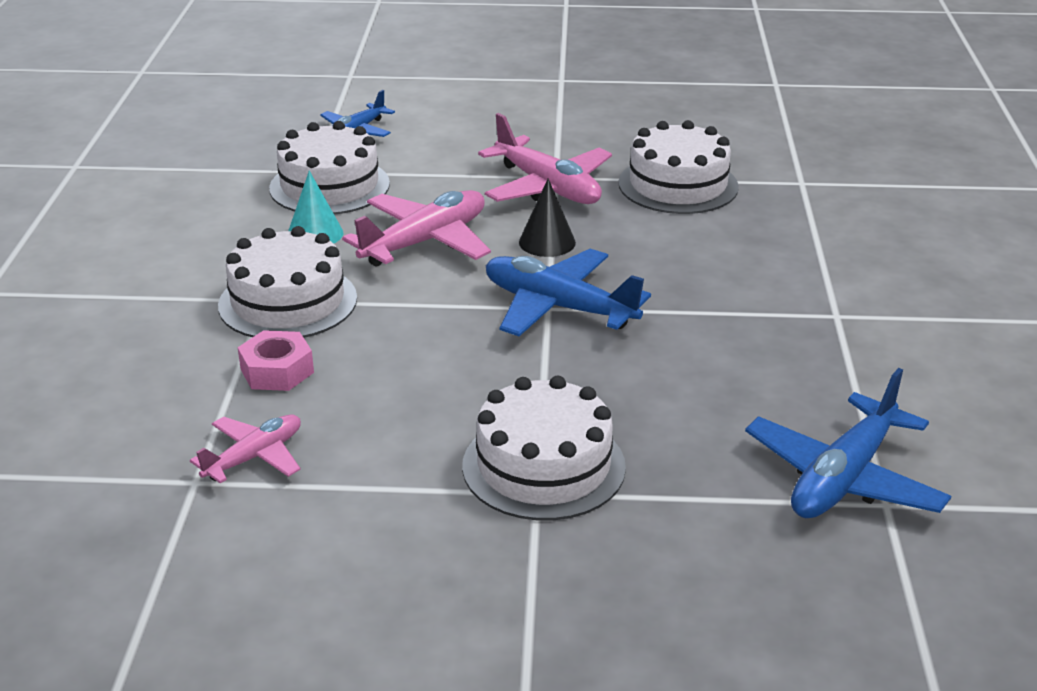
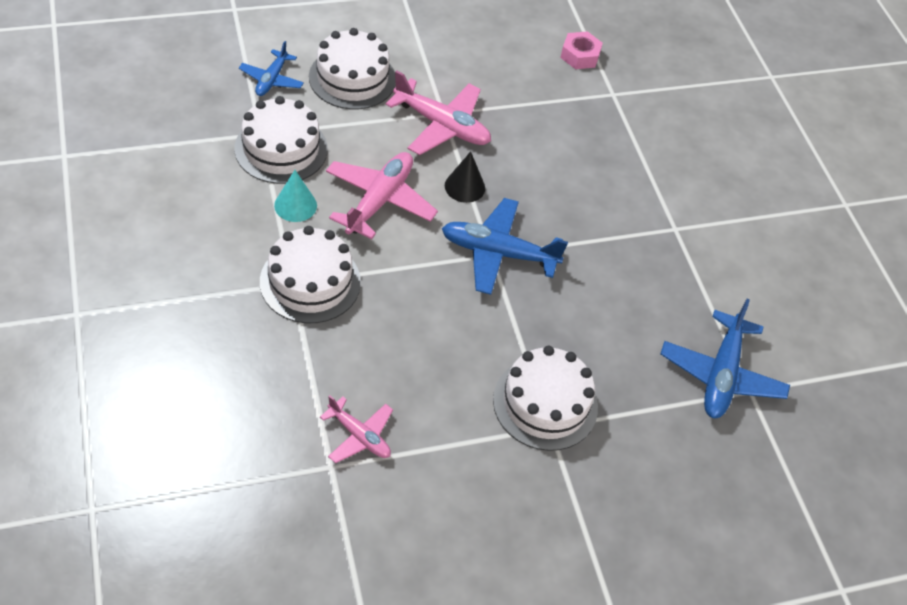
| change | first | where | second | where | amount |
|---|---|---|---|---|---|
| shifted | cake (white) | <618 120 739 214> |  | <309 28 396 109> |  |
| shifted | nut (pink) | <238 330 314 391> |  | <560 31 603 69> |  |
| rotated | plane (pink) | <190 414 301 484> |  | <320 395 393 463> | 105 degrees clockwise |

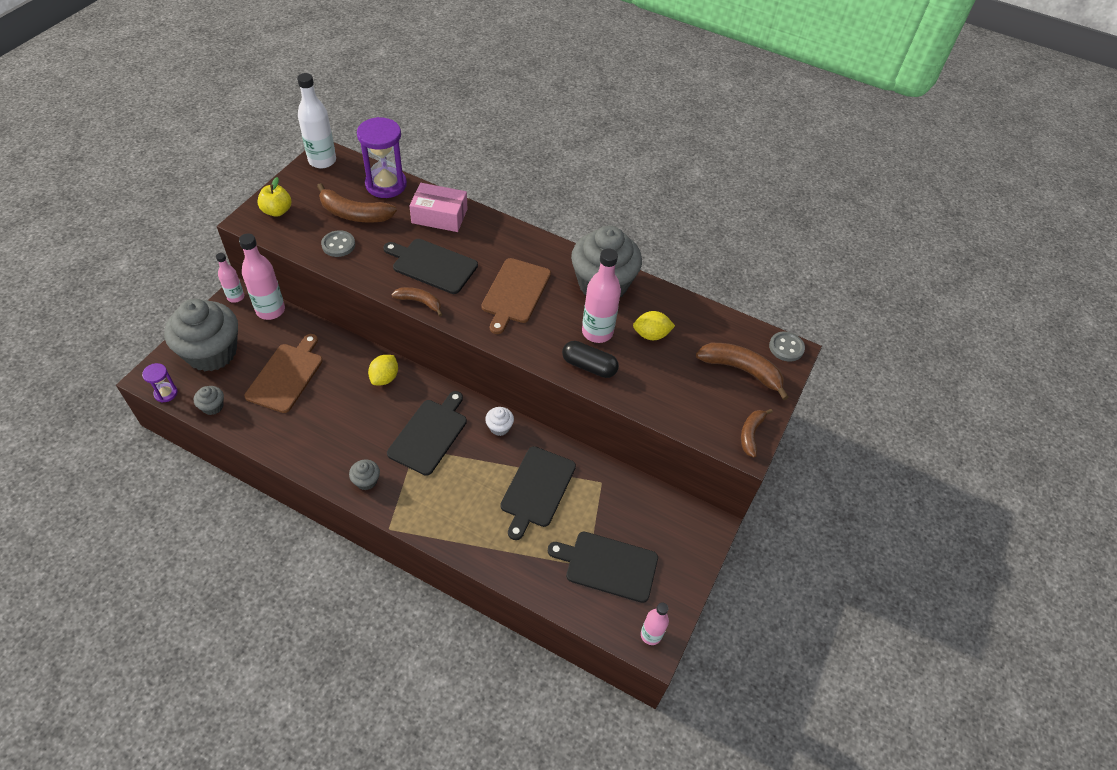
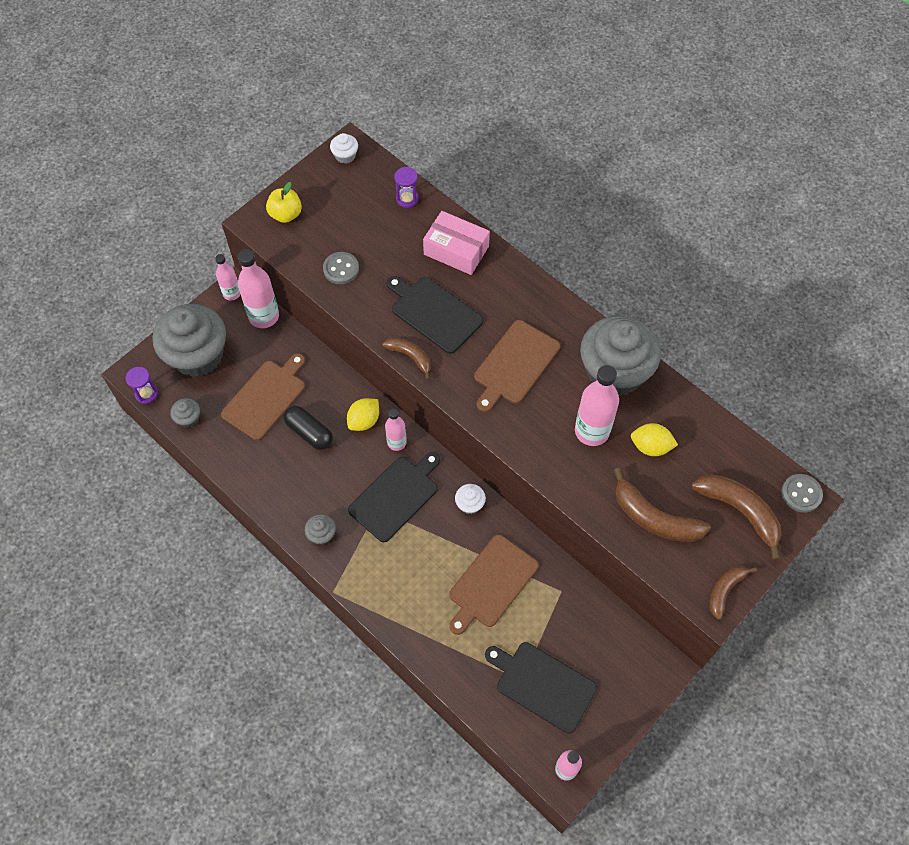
| change | first | where | second | where | amount |
|---|---|---|---|---|---|
| swapped | bottle (white) | <297 73 336 169> | cupcake (white) | <330 133 358 164> |  |
| scaled | hourglass (purple) | <357 117 407 198> |  | <394 167 419 208> | x0.49 |
| shifted | banana (brown) | <317 183 397 222> |  | <613 468 711 542> |  |
| shifted | capsule (black) | <562 341 619 378> |  | <284 406 333 450> |  |
| repainted | cutting board (black) | <500 446 576 540> | cutting board (brown) | <449 534 539 635> |  |
| new |  |  | bottle (pink) | <385 408 407 451> |  |

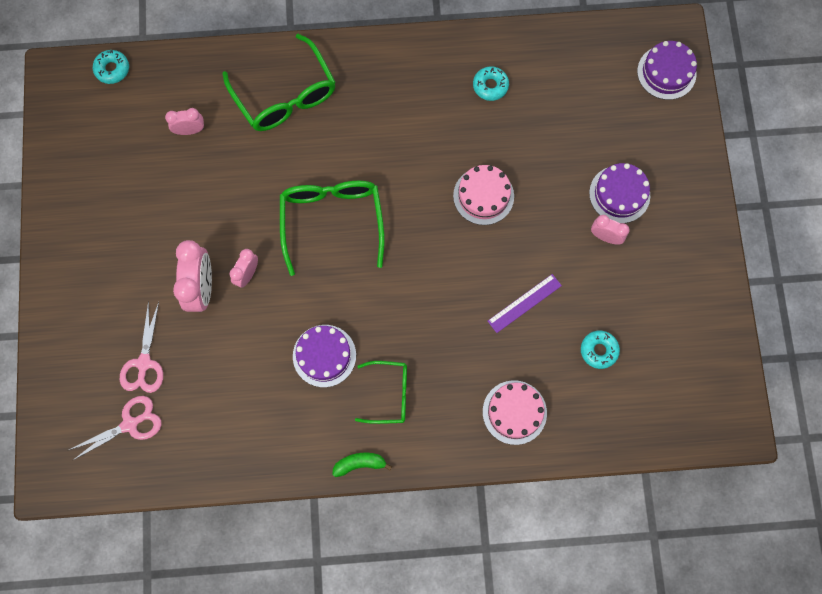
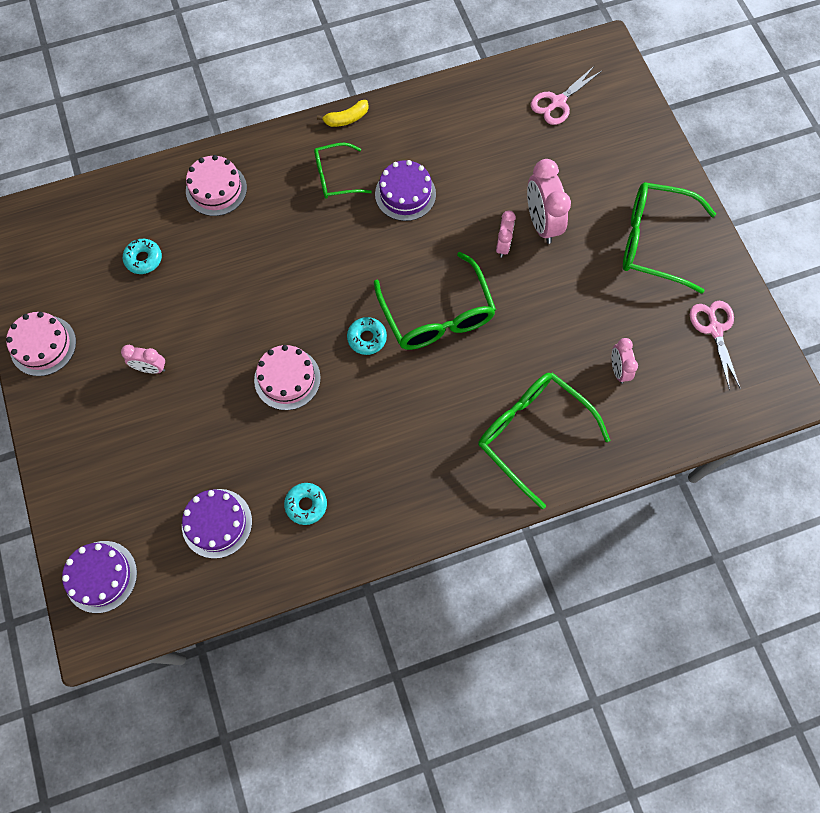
| change | first | where | second | where | amount |
|---|---|---|---|---|---|
| shifted | donut (turquoise) | <93 50 129 84> |  | <347 317 387 355> |  |
| rotated | clock (pink) | <165 108 204 135> |  | <612 338 638 383> | 105 degrees clockwise |
| shifted | cake (purple) | <589 163 650 223> |  | <182 489 252 559> |  |
| gone | ruler (purple) | <488 274 562 333> |  |  |  |
| shifted | scissors (pink) | <120 301 163 393> |  | <690 301 740 390> |  |
| repainted | banana (green) | <332 453 392 477> | banana (yellow) | <317 100 369 127> |  |
| new |  |  | glasses (green) | <623 182 716 294> |  |
| new |  |  | cake (pink) | <6 312 76 376> |  |

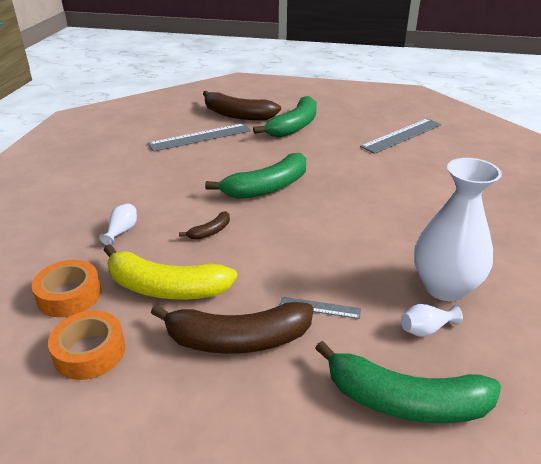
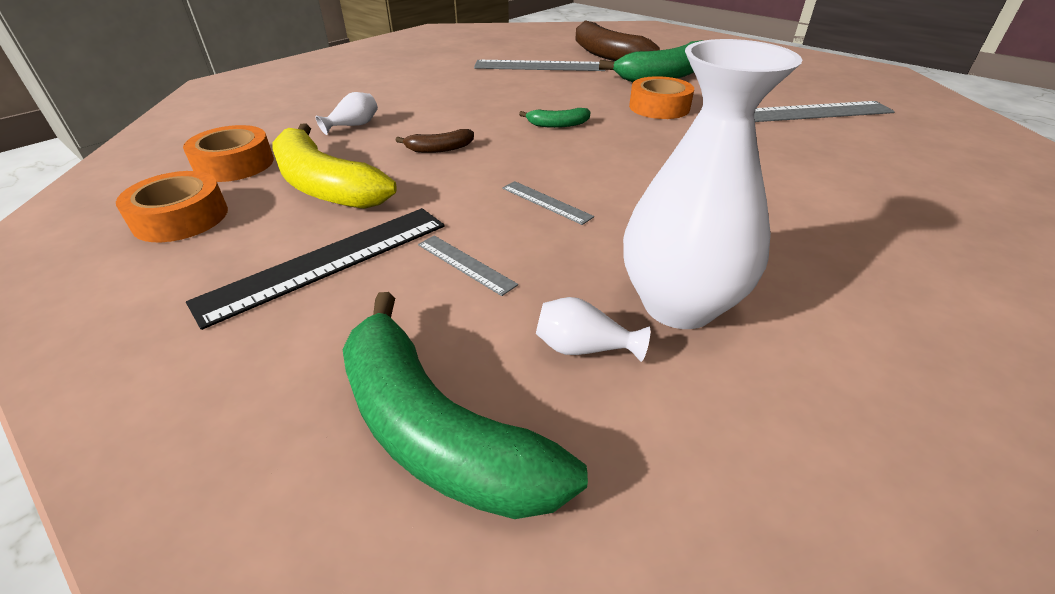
| change | first | where | second | where | amount |
|---|---|---|---|---|---|
| scaled | banana (green) | <205 153 306 199> |  | <519 108 591 128> | x0.46 |
| swapped | banana (brown) | <151 302 313 354> | ruler (black) | <186 208 444 330> |  |
| new |  |  | tape (orange) | <629 76 694 119> |  |
| new |  |  | ruler (grey) | <502 181 594 225> |  |

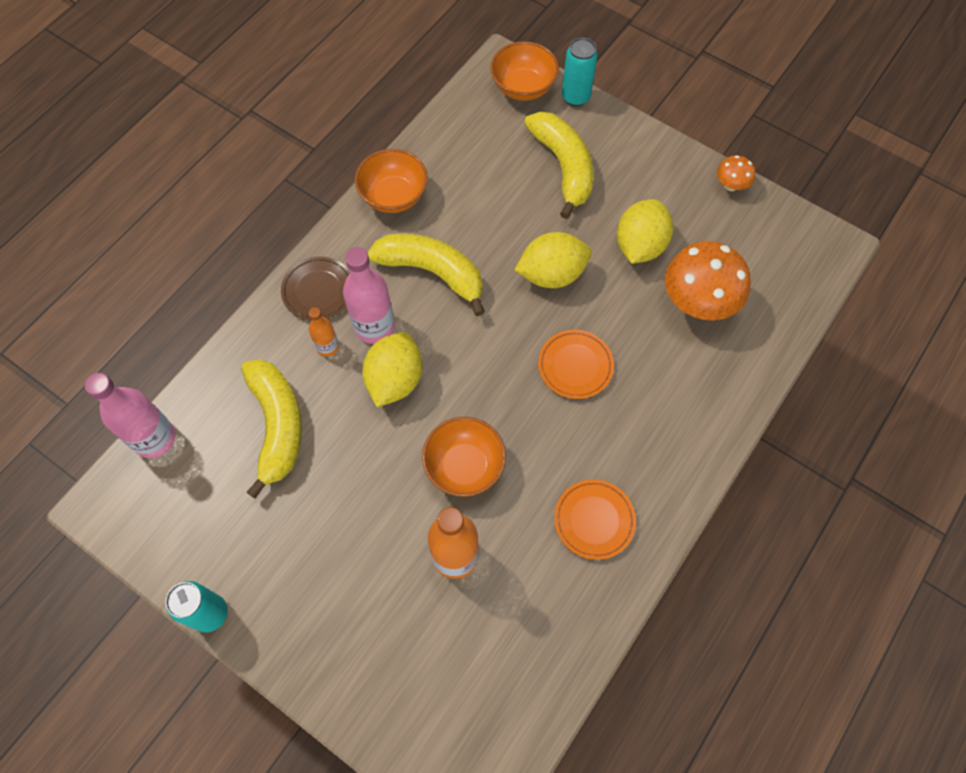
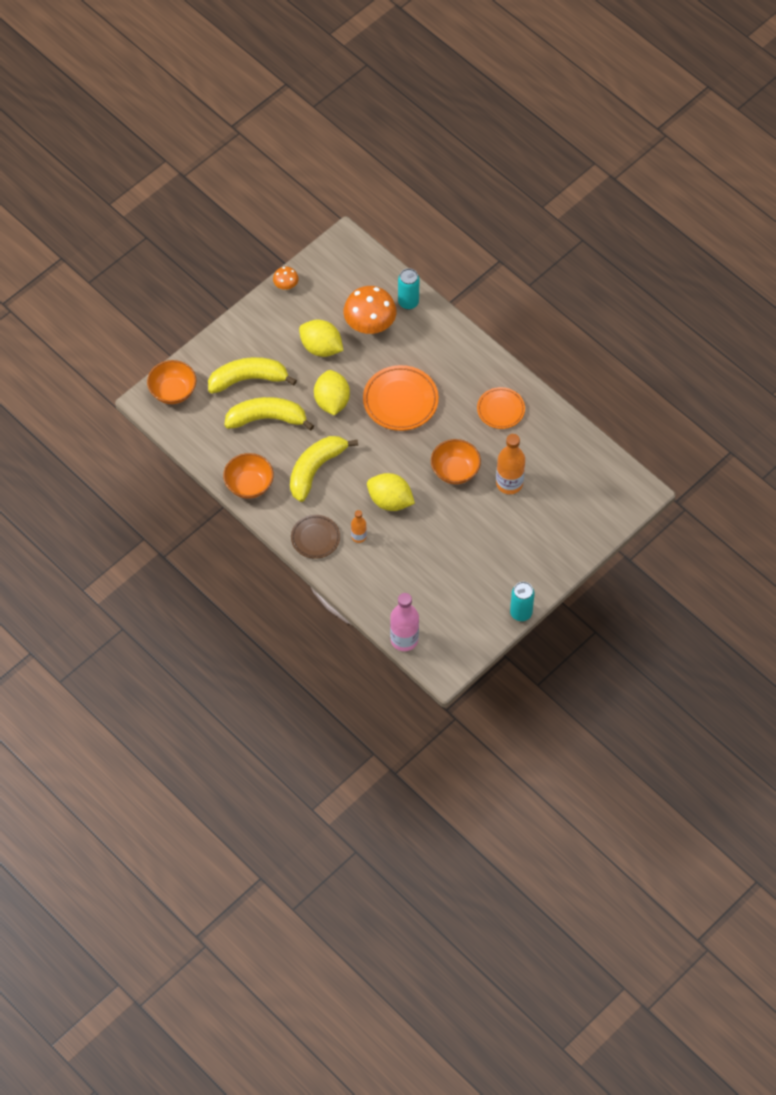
| change | first | where | second | where | amount |
|---|---|---|---|---|---|
| shifted | can (turquoise) | <562 38 598 106> |  | <398 268 419 310> |  |
| gone | bottle (pink) | <343 247 395 344> |  |  |  |
| scaled | plate (orange) | <538 330 614 399> |  | <363 365 439 431> | x1.57 |
| shifted | banana (yellow) | <241 359 302 499> |  | <224 397 314 431> |  |

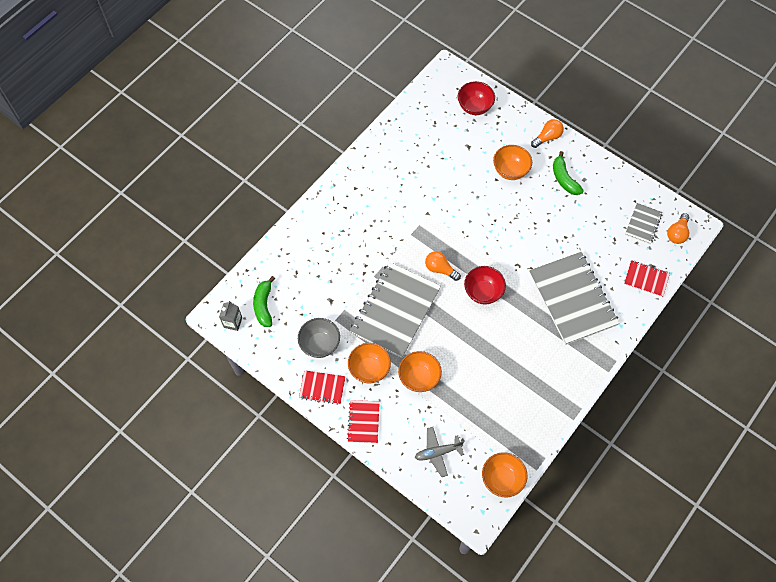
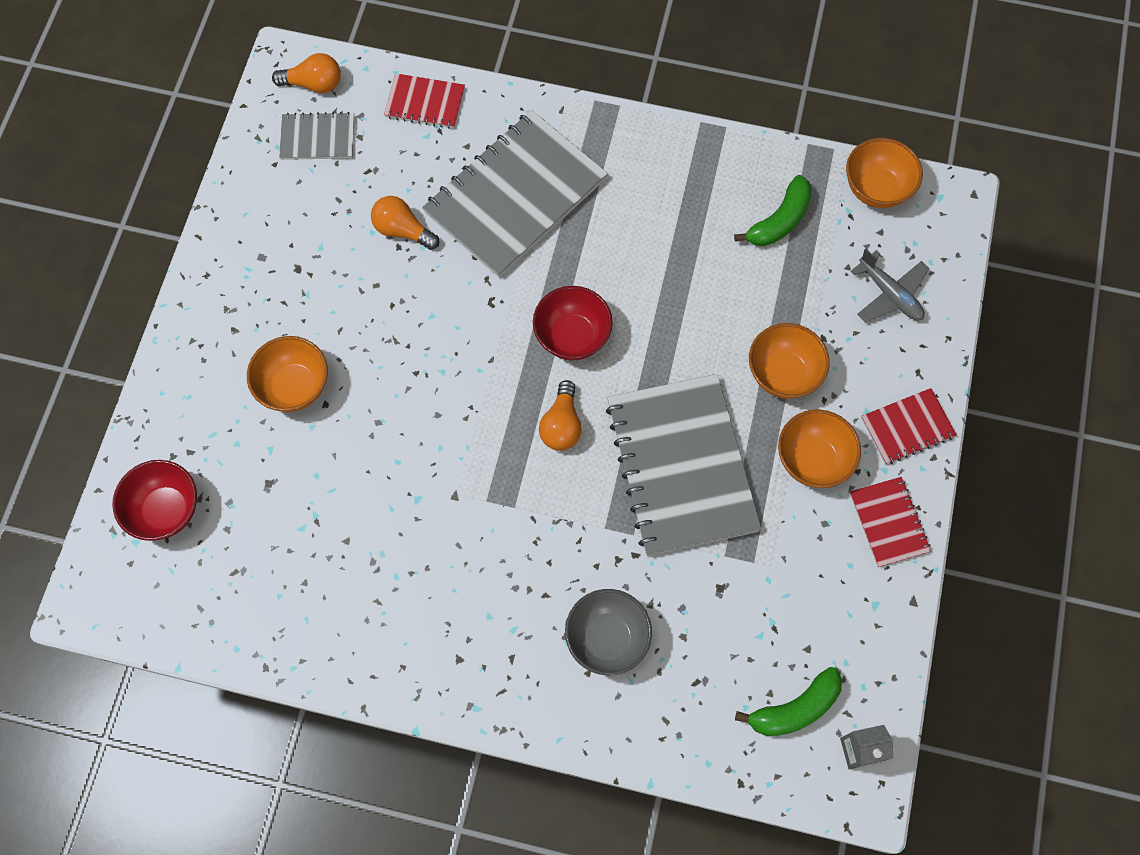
| change | first | where | second | where | amount |
|---|---|---|---|---|---|
| shifted | light bulb (orange) | <531 119 564 148> |  | <371 196 439 250> |  |
| shifted | banana (green) | <553 151 584 195> |  | <734 175 812 246> |  |
| rotated | notebook (red) | <624 260 670 297> |  | <384 73 465 129> | 75 degrees counterclockwise |
| rotated | notebook (grey) | <350 262 441 358> |  | <606 374 762 556> | 75 degrees clockwise |
| shifted | bowl (grey) | <298 318 340 358> |  | <565 589 652 675> |  |

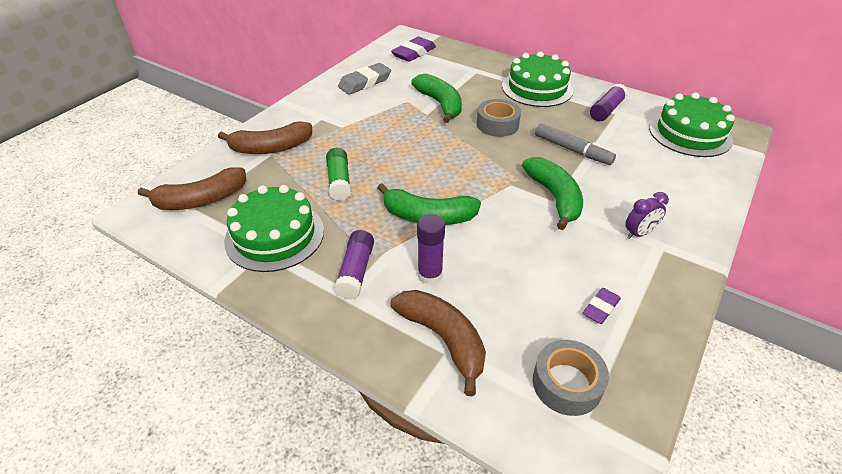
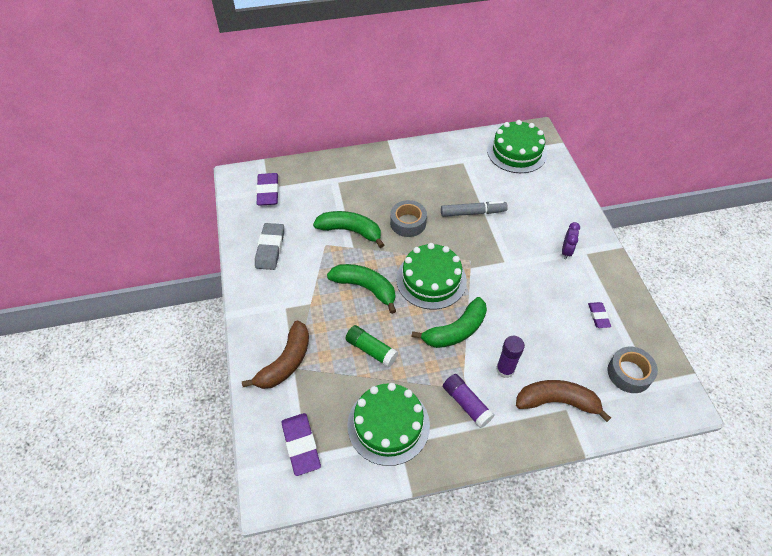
| change | first | where | second | where | amount |
|---|---|---|---|---|---|
| shifted | cake (green) | <502 51 574 107> |  | <396 243 467 310> |  |
| gone | glue stick (purple) | <590 84 628 121> |  |  |  |
| shifted | banana (green) | <522 157 583 230> |  | <327 264 396 314> |  |
| swapped | banana (brown) | <138 167 246 210> | eraser (purple) | <282 413 321 476> |  |

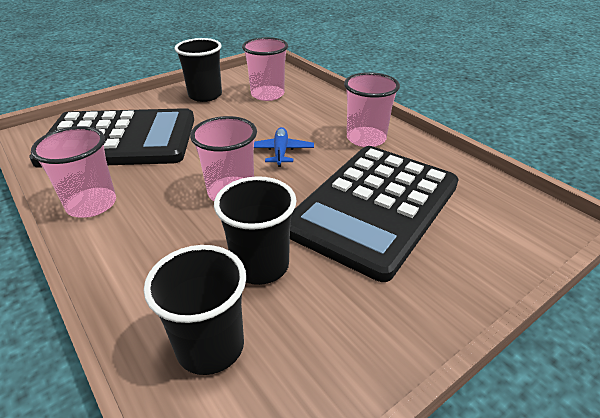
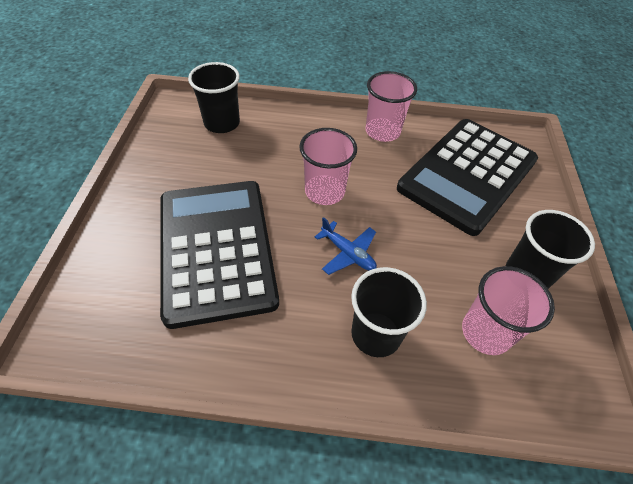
| change | first | where | second | where | amount |
|---|---|---|---|---|---|
| gone | cup (pink) | <344 72 400 147> |  |  |  |
| shifted | cup (black) | <214 176 297 285> |  | <351 267 427 357> |  |

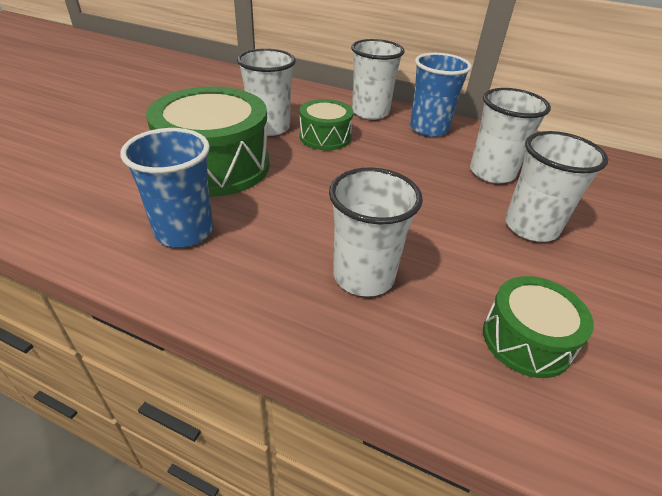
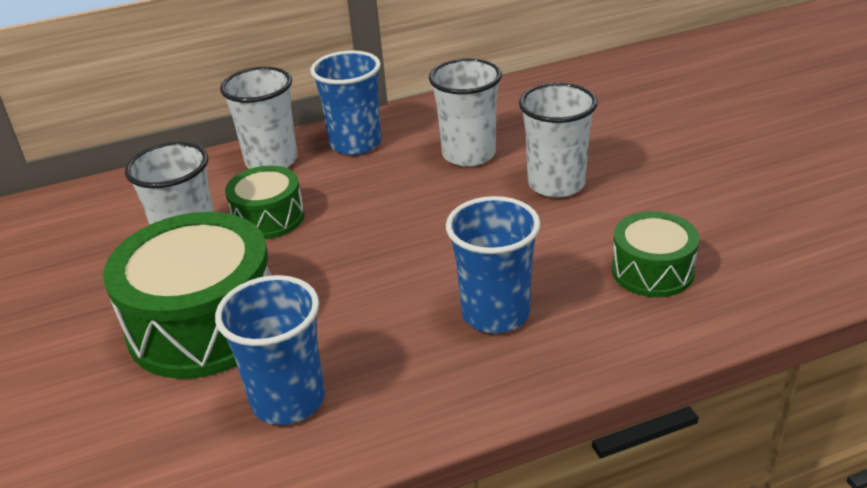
| change | first | where | second | where | amount |
|---|---|---|---|---|---|
| repainted | cup (white) | <329 167 423 297> | cup (blue) | <446 196 541 333> |  |

